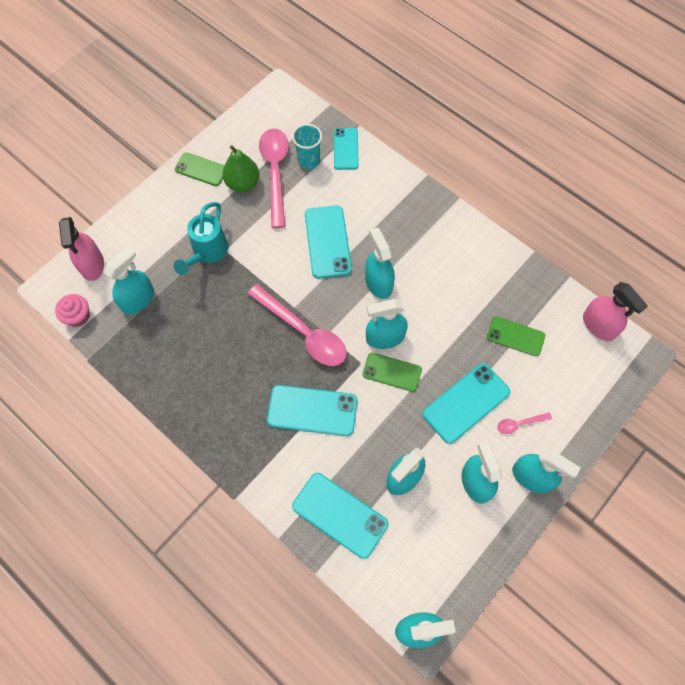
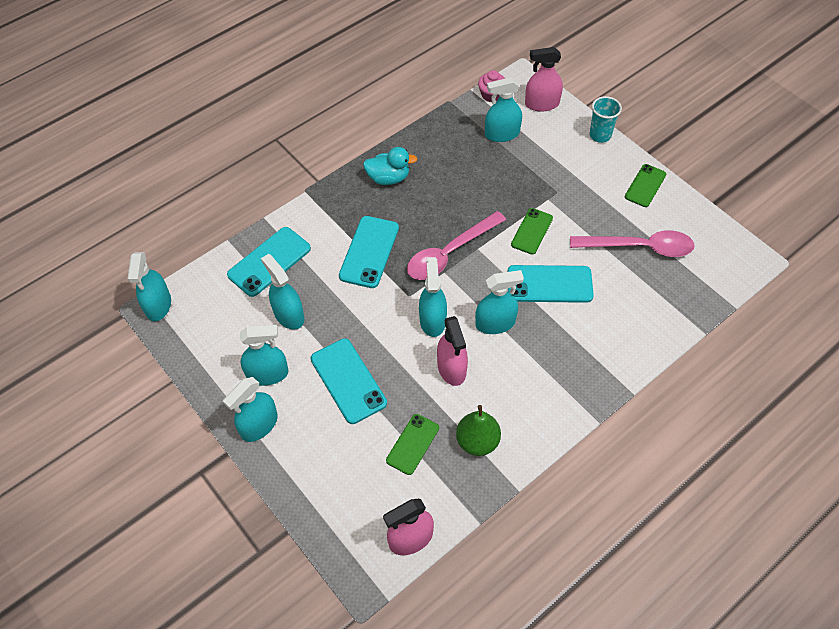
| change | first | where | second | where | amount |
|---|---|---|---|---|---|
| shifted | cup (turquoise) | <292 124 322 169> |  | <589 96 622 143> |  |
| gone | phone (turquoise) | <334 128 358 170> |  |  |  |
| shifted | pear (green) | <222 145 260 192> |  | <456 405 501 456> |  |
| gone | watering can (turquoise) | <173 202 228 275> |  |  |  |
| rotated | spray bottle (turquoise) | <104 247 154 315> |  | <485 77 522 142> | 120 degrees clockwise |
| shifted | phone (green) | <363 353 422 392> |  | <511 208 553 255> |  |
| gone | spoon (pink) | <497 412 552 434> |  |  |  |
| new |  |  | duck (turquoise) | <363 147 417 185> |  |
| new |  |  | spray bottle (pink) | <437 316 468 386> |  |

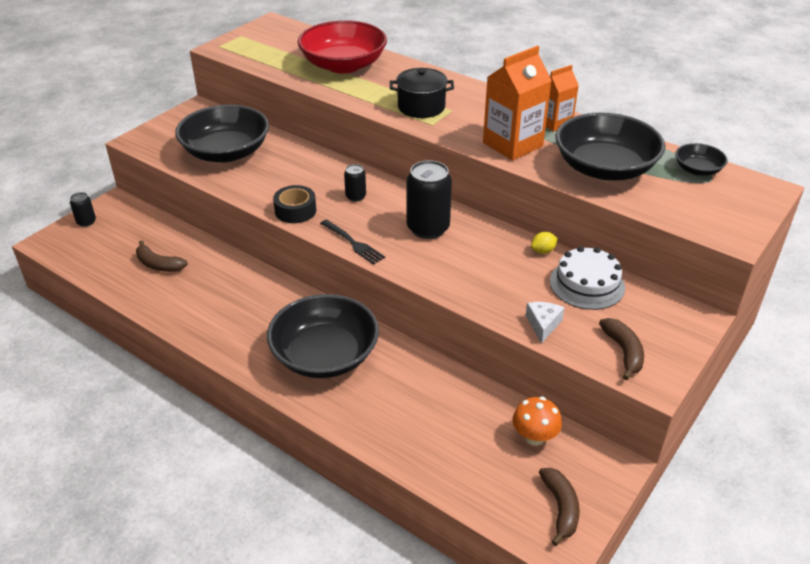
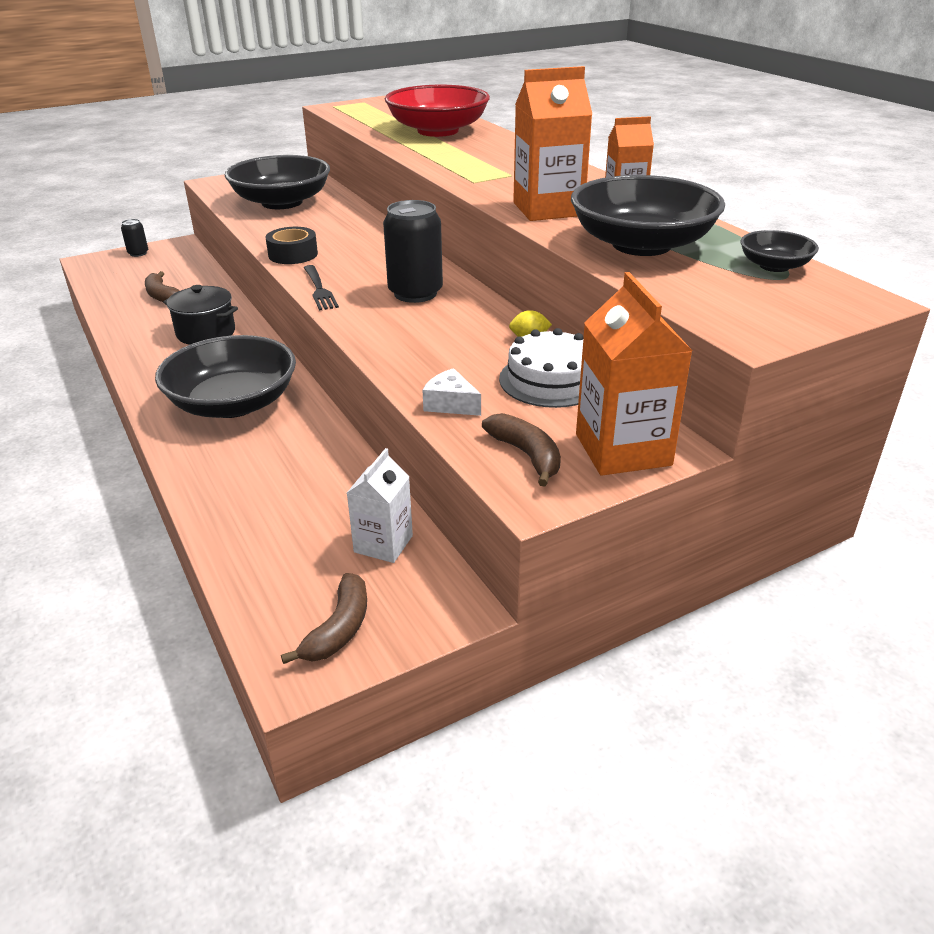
| change | first | where | second | where | amount |
|---|---|---|---|---|---|
| shifted | pot (black) | <390 68 454 118> |  | <163 285 238 345> |  |
| gone | can (black) | <344 164 366 202> |  |  |  |
| rotated | cheese (white) | <526 302 564 344> |  | <422 368 481 416> | 90 degrees counterclockwise |
| rotated | banana (brown) | <599 318 644 380> |  | <482 413 561 487> | 45 degrees counterclockwise |
| swapped | mushroom (orange) | <512 397 562 446> | carton (white) | <347 448 413 563> |  |
| new |  |  | carton (orange) | <576 272 692 476> |  |

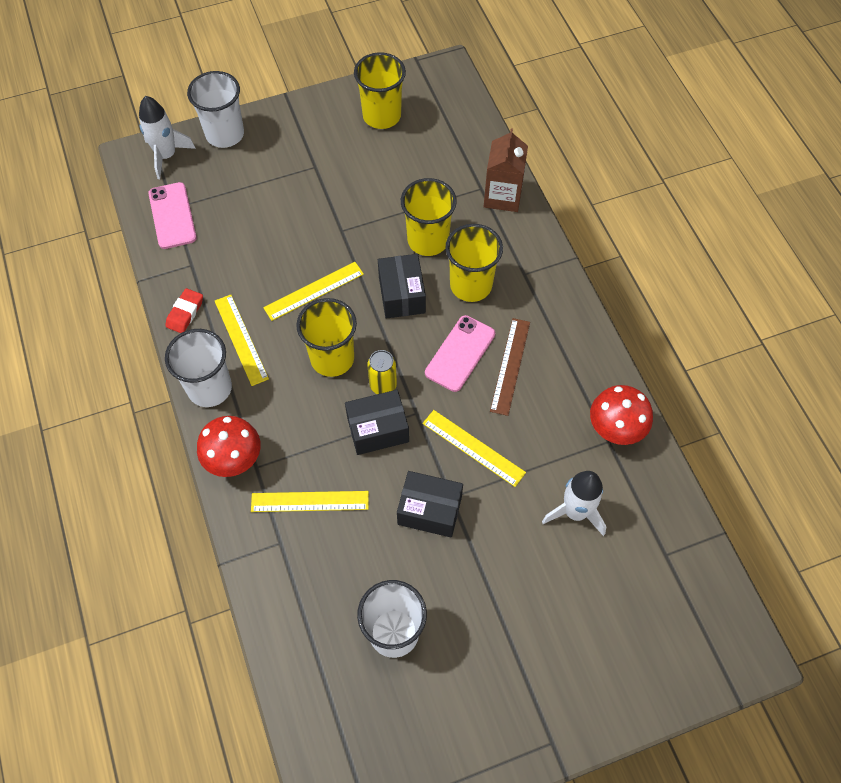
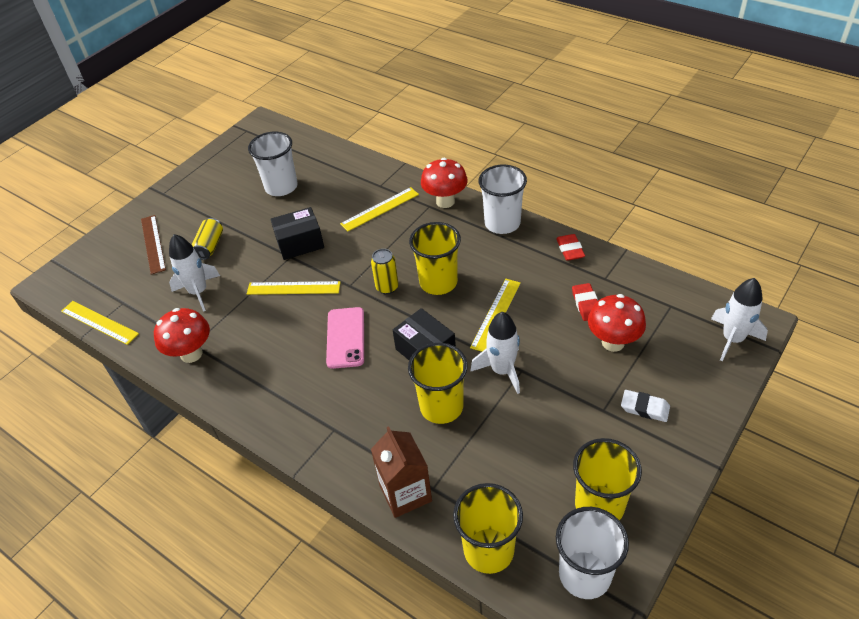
| change | first | where | second | where | amount |
|---|---|---|---|---|---|
| shifted | cup (white) | <187 71 244 148> |  | <556 507 629 599> |  |
| gone | phone (pink) | <148 182 197 249> |  |  |  |
| shifted | cup (yellow) | <445 224 503 302> |  | <453 483 523 574> |  |
| shifted | ruler (yellow) | <215 295 269 386> |  | <61 301 139 345> |  |
| shifted | ruler (brown) | <490 318 530 416> |  | <141 215 166 275> |  |
| gone | box (black) | <345 390 409 455> |  |  |  |
| new |  |  | can (yellow) | <192 218 223 260> |  |
| new |  |  | eraser (red) | <572 283 598 321> |  |
| new |  |  | mushroom (red) | <588 294 646 352> |  |
| new |  |  | rocket (white) | <470 312 520 394> |  |
| new |  |  | eraser (white) | <621 390 670 422> |  |

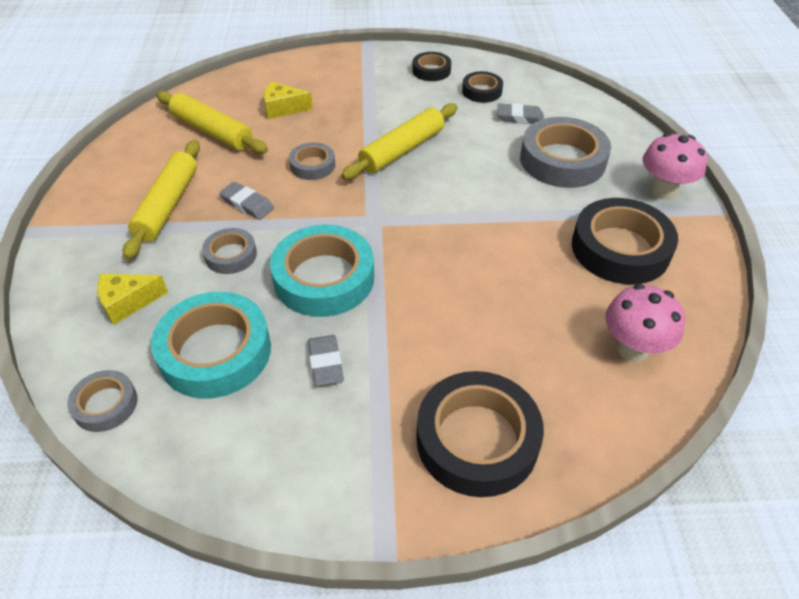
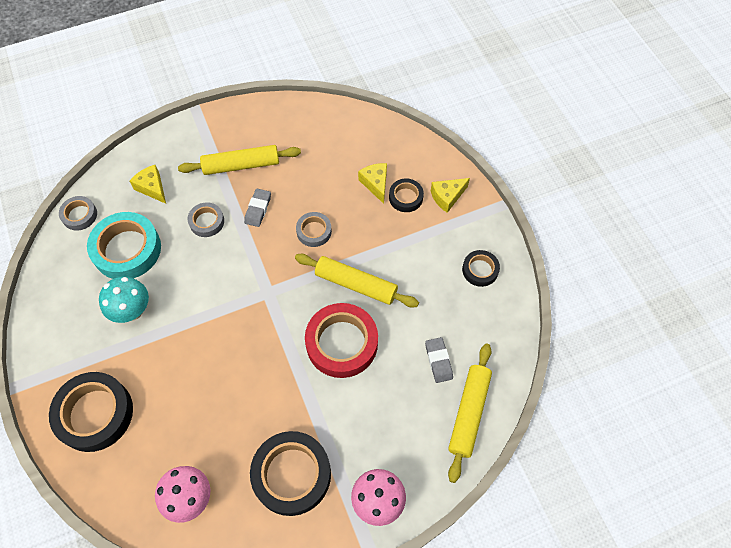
| change | first | where | second | where | amount |
|---|---|---|---|---|---|
| shifted | tape (black) | <462 71 503 103> |  | <389 179 424 212> |  |
| shifted | rolling pin (yellow) | <156 91 268 154> |  | <448 344 492 483> |  |
| gone | tape (grey) | <520 117 611 188> |  |  |  |
| gone | tape (turquoise) | <270 225 374 317> |  |  |  |
| swapped | eraser (grey) | <308 335 344 386> | mushroom (turquoise) | <99 276 149 323> |  |
| new |  |  | cheese (yellow) | <431 178 470 213> |  |
| new |  |  | tape (red) | <305 303 378 378> |  |

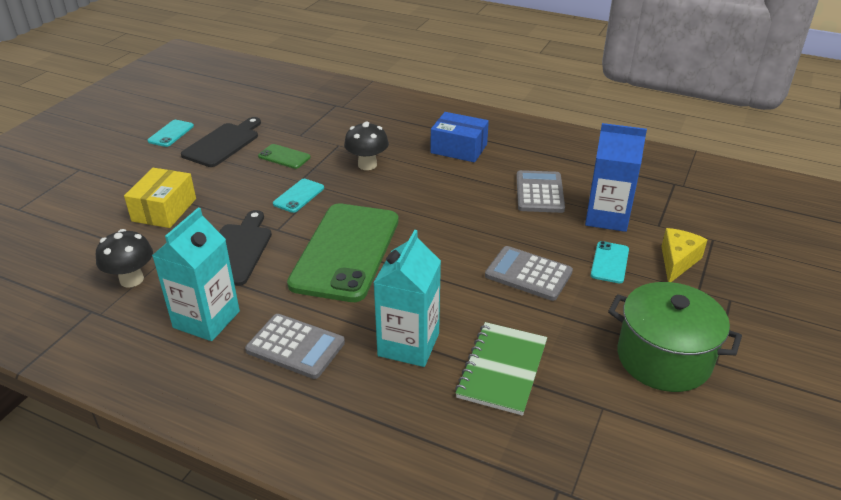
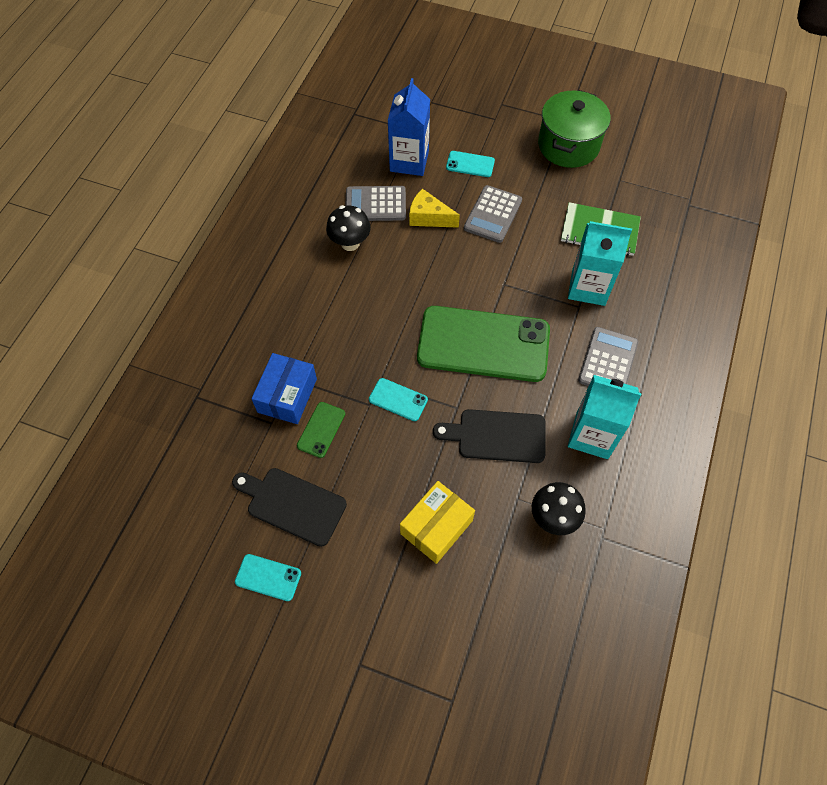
| change | first | where | second | where | amount |
|---|---|---|---|---|---|
| shifted | box (blue) | <430 112 489 162> |  | <251 353 317 424> |  |
| shifted | mushroom (black) | <344 122 389 170> |  | <326 205 371 251> |  |
| rotated | box (yellow) | <124 168 196 228> |  | <400 481 475 564> | 60 degrees counterclockwise |
| shifted | cheese (yellow) | <661 228 707 282> |  | <409 189 460 228> |  |

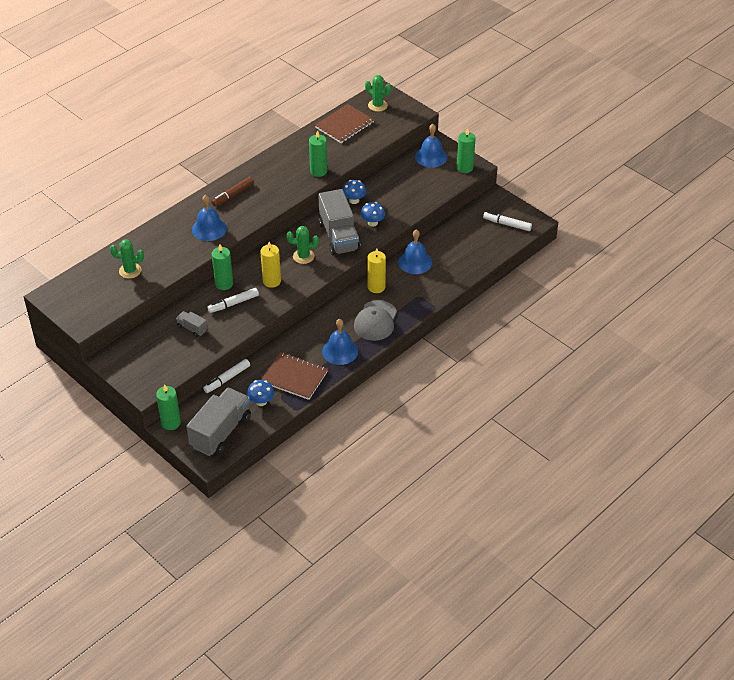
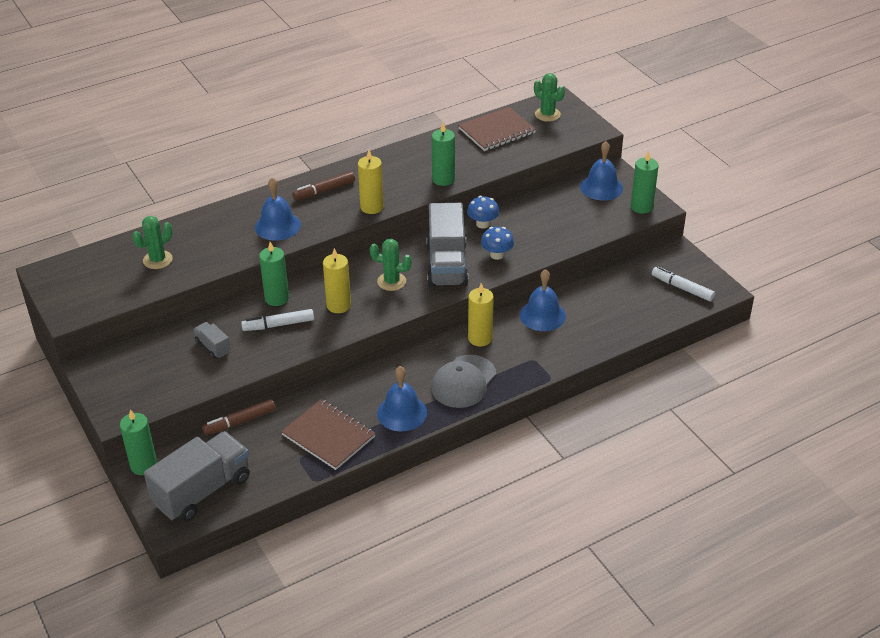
| change | first | where | second | where | amount |
|---|---|---|---|---|---|
| rotated | cactus (green) | <110 239 144 279> |  | <132 216 173 269> | 60 degrees counterclockwise |
| repainted | marker (white) | <203 359 250 393> | marker (brown) | <202 399 276 435> |  |
| gone | mushroom (blue) | <247 380 274 406> |  |  |  |
| new |  |  | candle (yellow) | <358 150 384 214> |  |

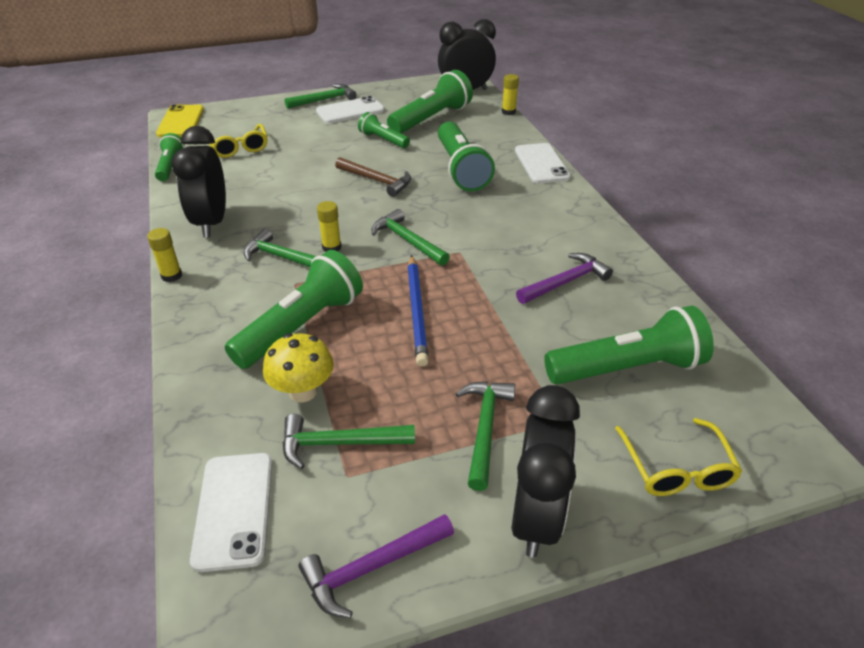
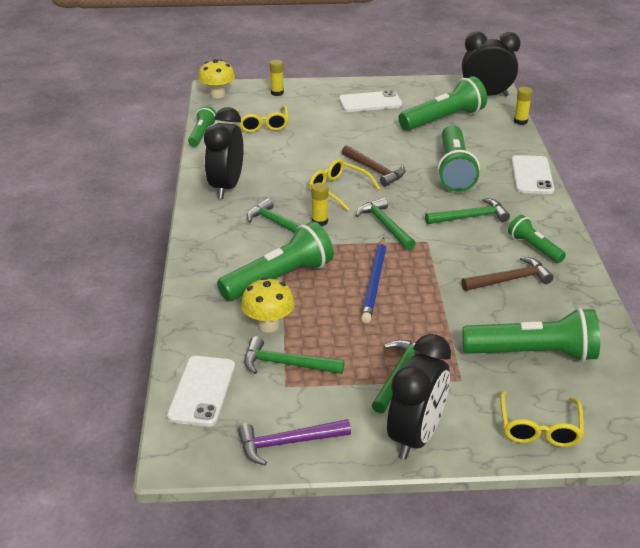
| change | first | where | second | where | amount |
|---|---|---|---|---|---|
| shifted | hammer (green) | <285 84 357 109> |  | <425 198 510 224> |  |
| swapped | phone (yellow) | <156 104 204 137> | mushroom (yellow) | <198 59 235 98> |  |
| shifted | flashlight (green) | <358 112 410 148> |  | <508 215 566 263> |  |
| shifted | glue stick (yellow) | <147 228 182 282> |  | <270 60 284 96> |  |
| repainted | hammer (purple) | <516 253 613 304> | hammer (brown) | <461 256 554 291> |  |
| new |  |  | glasses (yellow) | <309 159 380 211> |  |

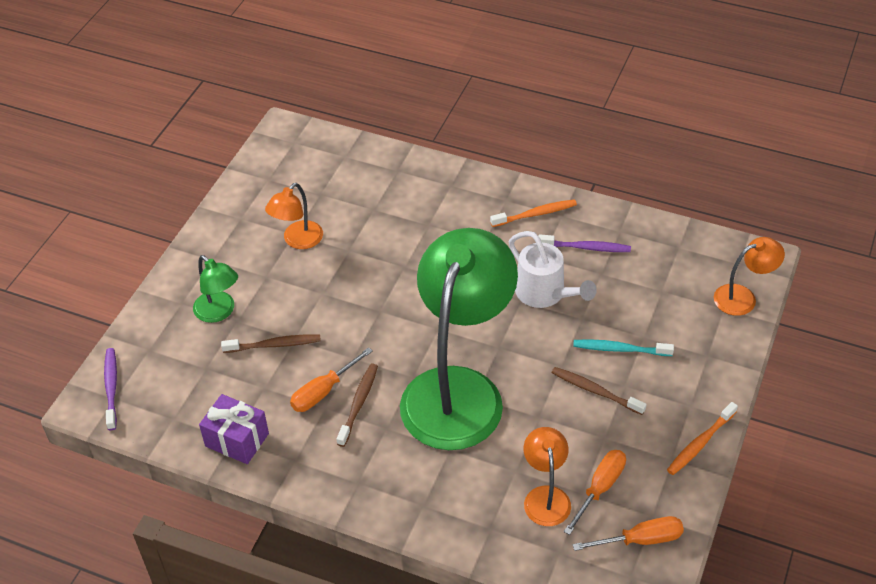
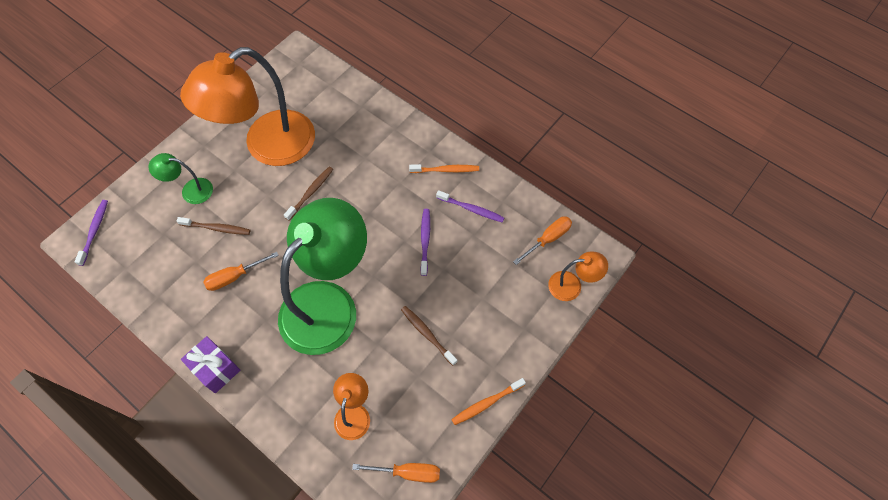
| change | first | where | second | where | amount |
|---|---|---|---|---|---|
| scaled | lamp (orange) | <265 183 323 249> |  | <180 47 315 166> | x2.32 |
| swapped | watering can (white) | <509 231 597 308> | toothbrush (purple) | <420 209 430 276> |  |
| rotated | lamp (green) | <193 255 238 323> |  | <148 153 213 204> | 120 degrees clockwise |
| gone | toothbrush (turquoise) | <573 339 674 356> |  |  |  |
| shifted | toothbrush (brown) | <337 364 378 447> |  | <284 166 333 221> |  |
| shifted | gift (purple) | <199 394 269 464> |  | <181 336 240 393> |  |
| shifted | screwdriver (orange) | <564 450 626 535> |  | <513 216 572 265> |  |

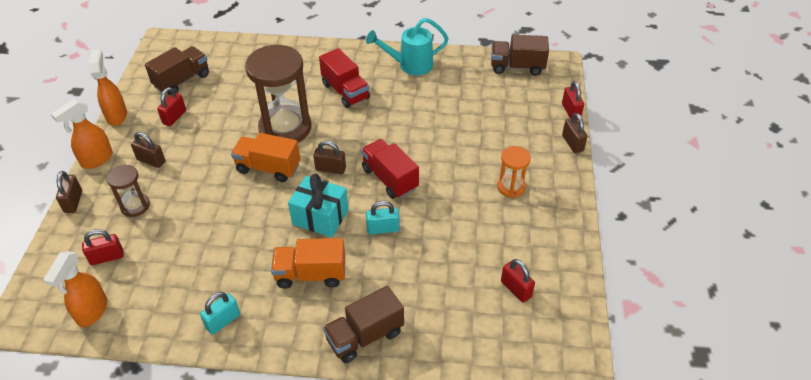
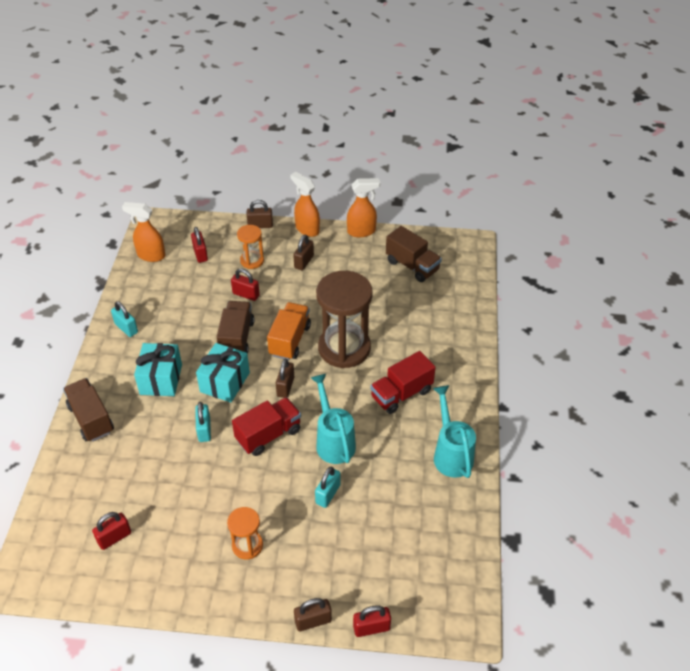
| change | first | where | second | where | amount |
|---|---|---|---|---|---|
| shifted | truck (brown) | <491 35 549 76> |  | <217 301 255 354> |  |
| shifted | padlock (red) | <157 87 186 126> |  | <231 268 260 301> |  |
| repainted | hourglass (brown) | <107 165 150 217> | hourglass (orange) | <237 225 264 269> |  |
| swapped | truck (orange) | <271 238 345 289> | gift (turquoise) | <134 343 182 396> |  |
| new |  |  | watering can (turquoise) | <311 374 356 464> |  |
| new |  |  | padlock (turquoise) | <315 467 341 508> |  |

